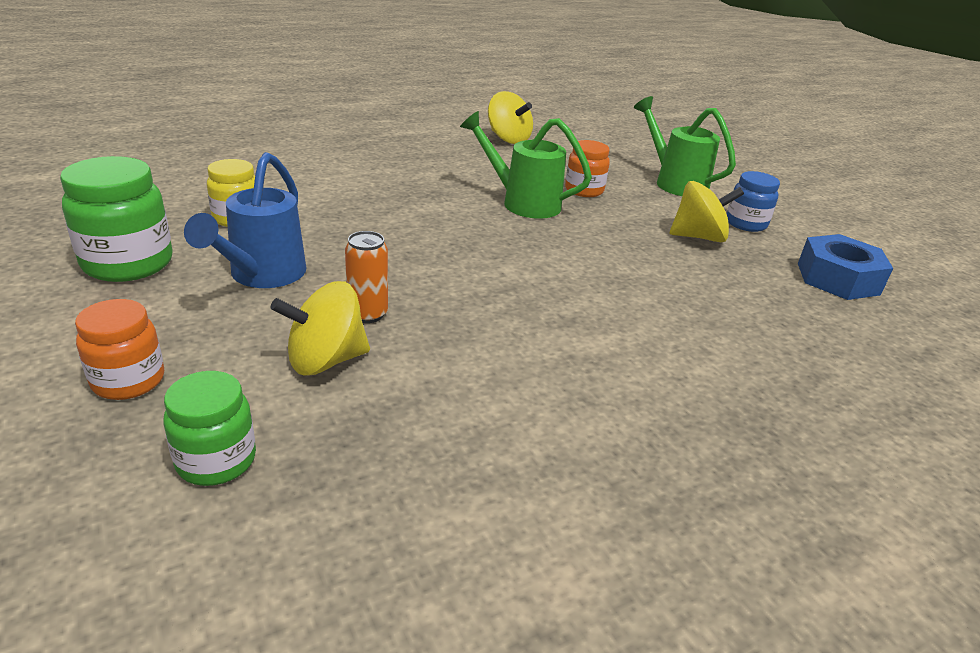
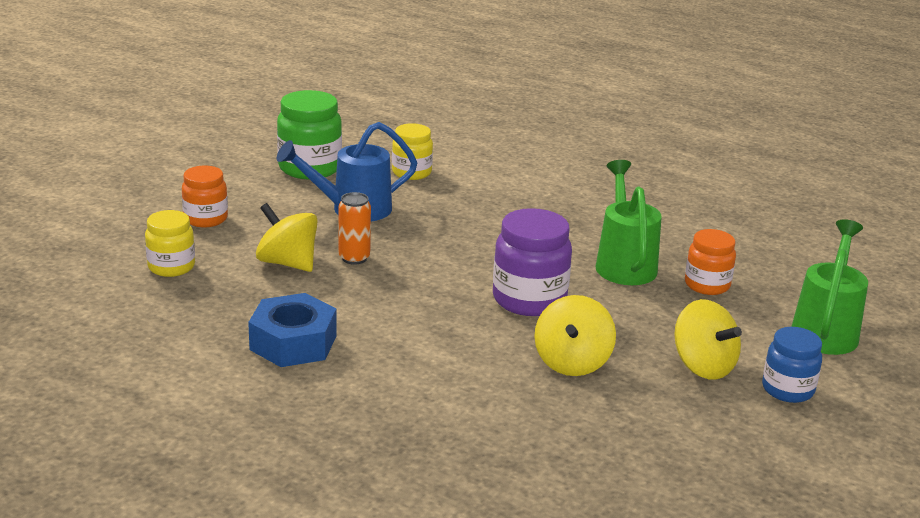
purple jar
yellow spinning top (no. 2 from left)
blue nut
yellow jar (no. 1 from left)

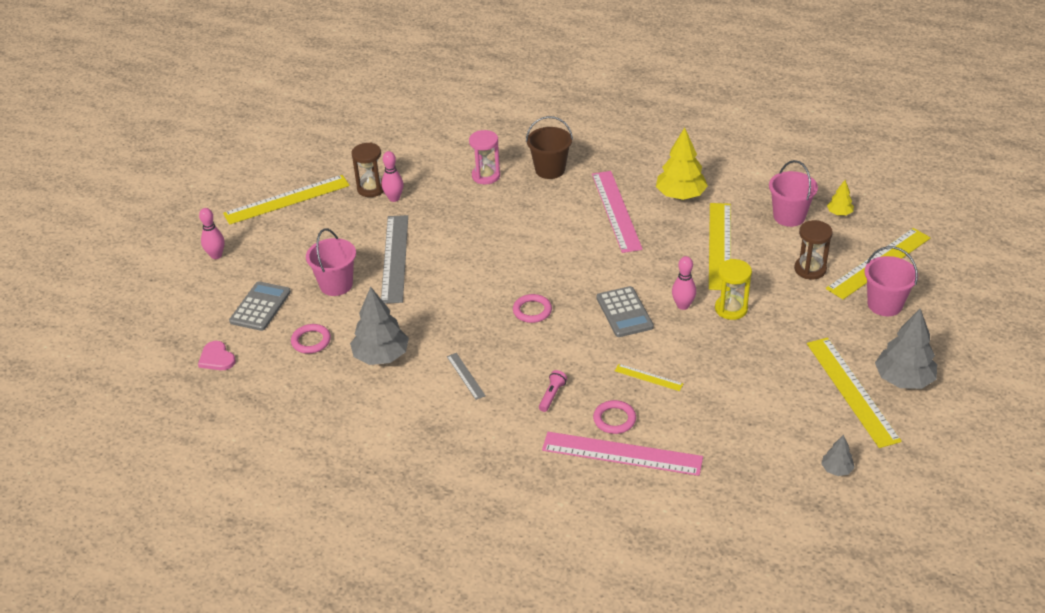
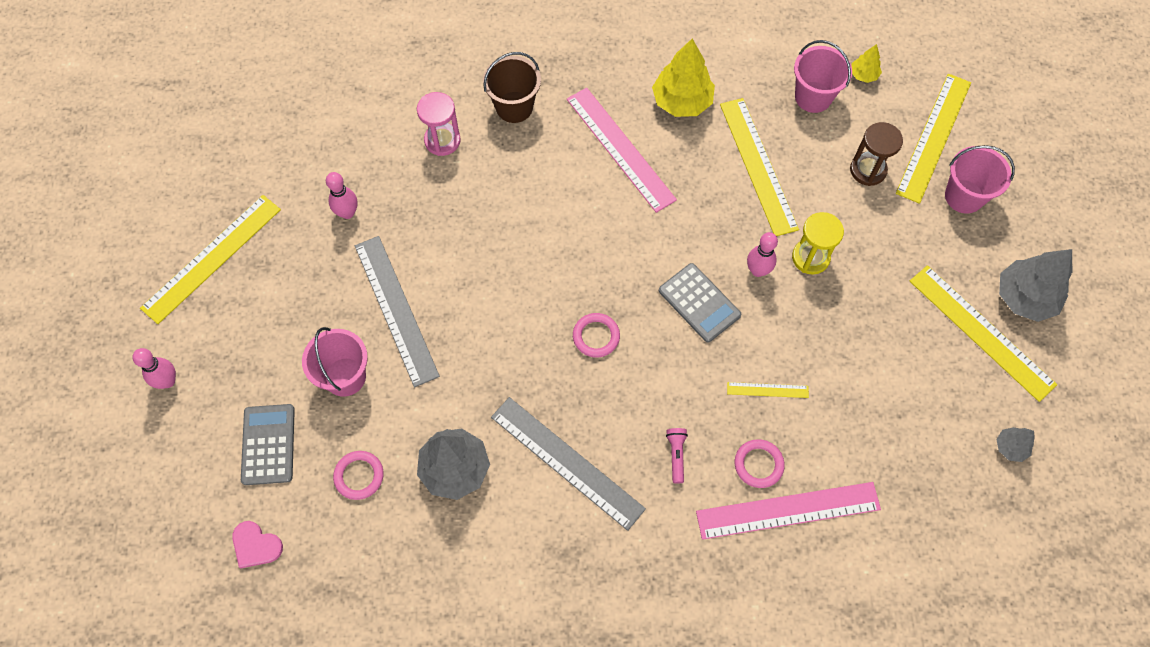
brown hourglass (no. 1 from left in the first image)
grey ruler (no. 2 from left)

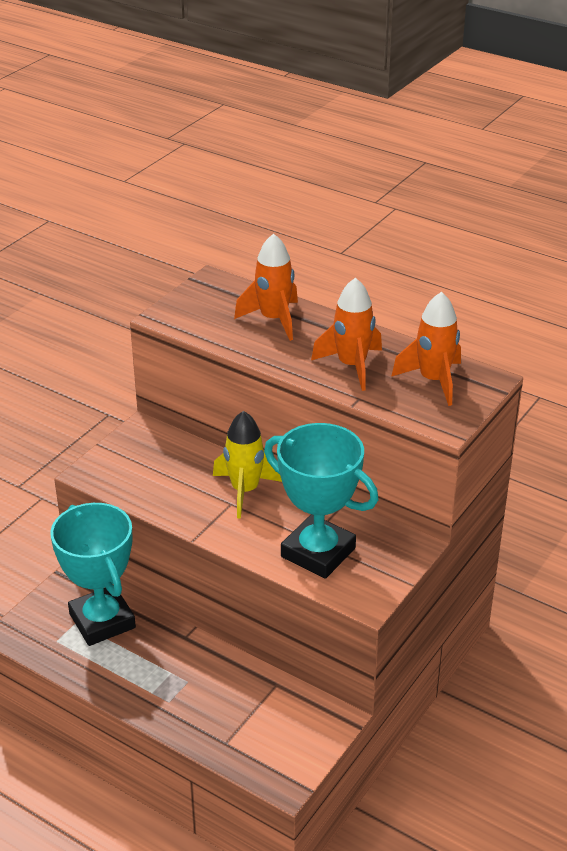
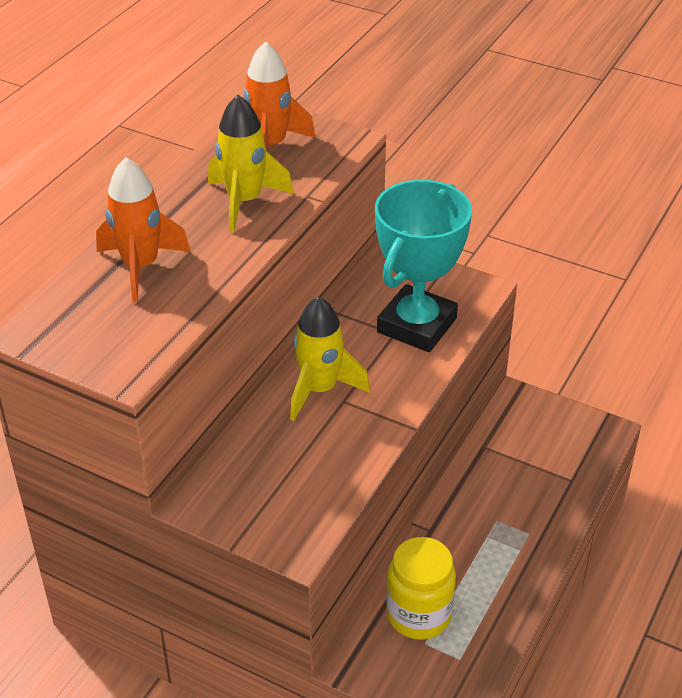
yellow jar
yellow rocket (no. 1 from left)

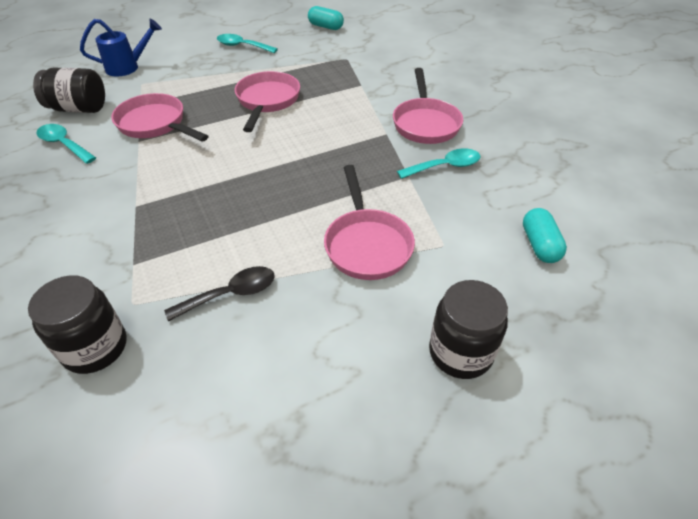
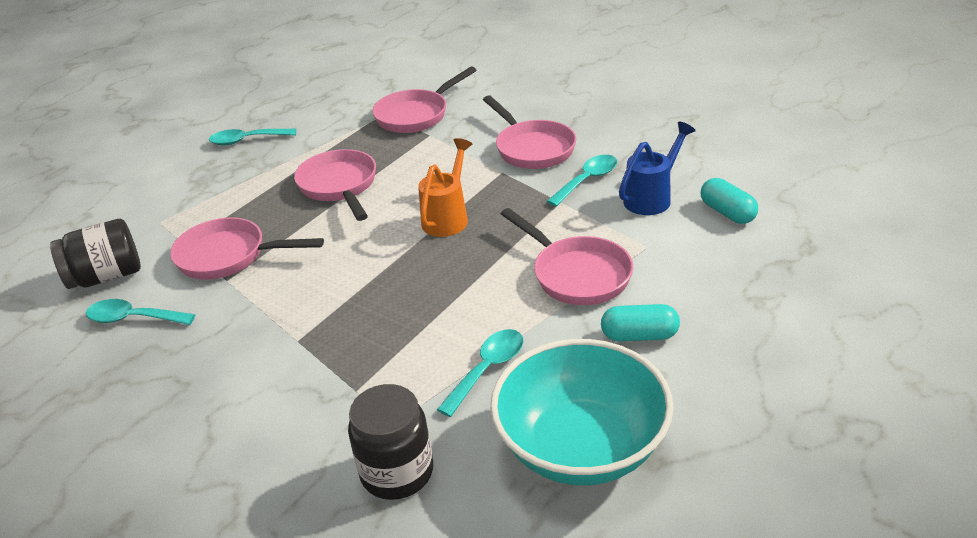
black jar (no. 3 from left in the first image)
pink pan (no. 3 from left)
orange watering can
turquoise bowl
blue watering can
turquoise capsule (no. 1 from left)
turquoise spoon (no. 3 from left)

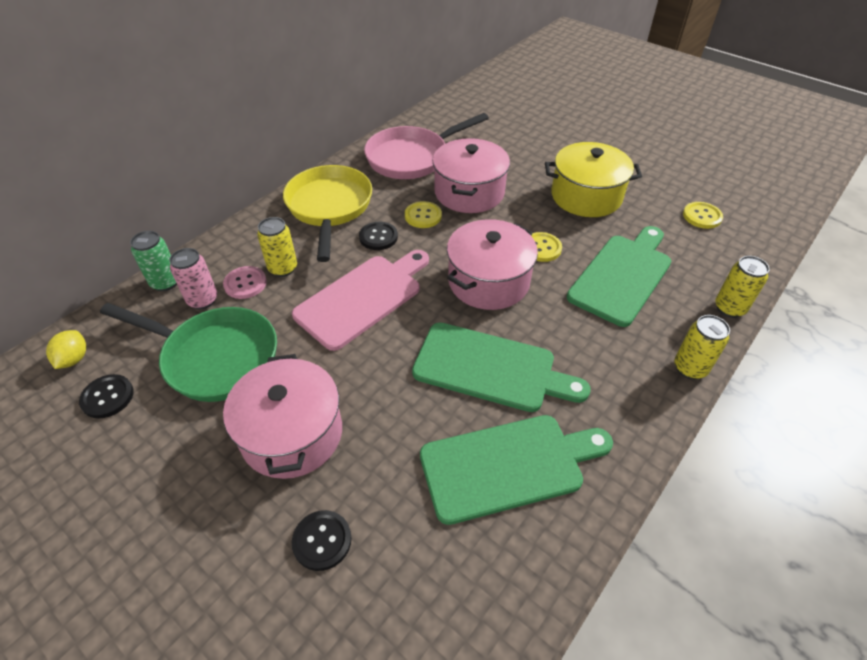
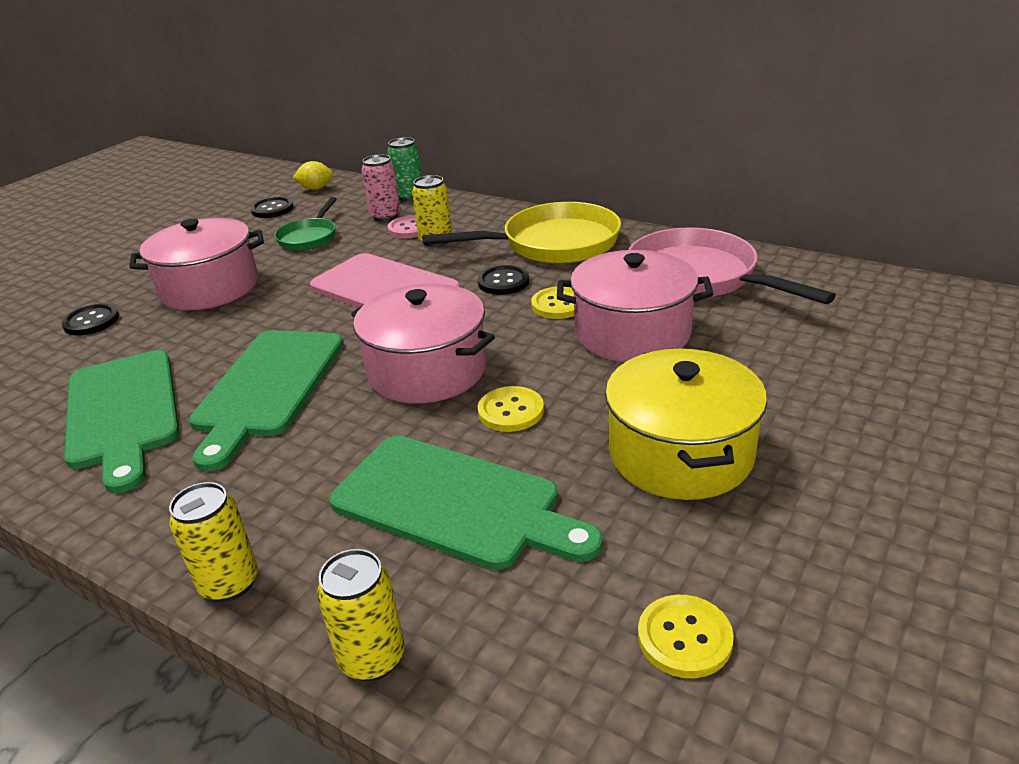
green pan

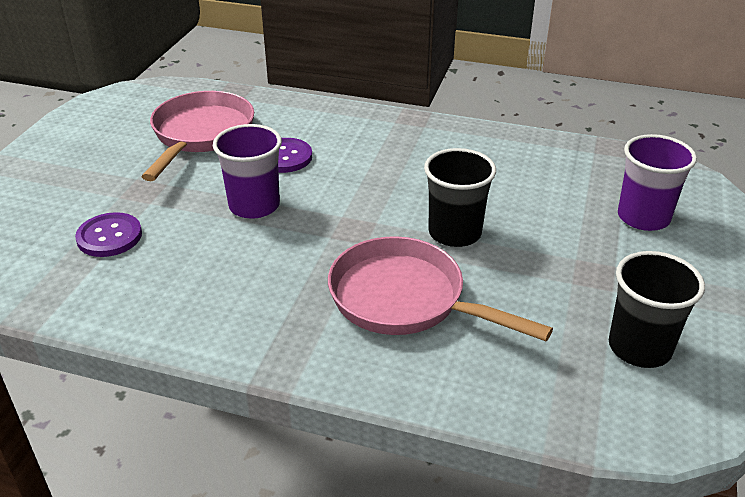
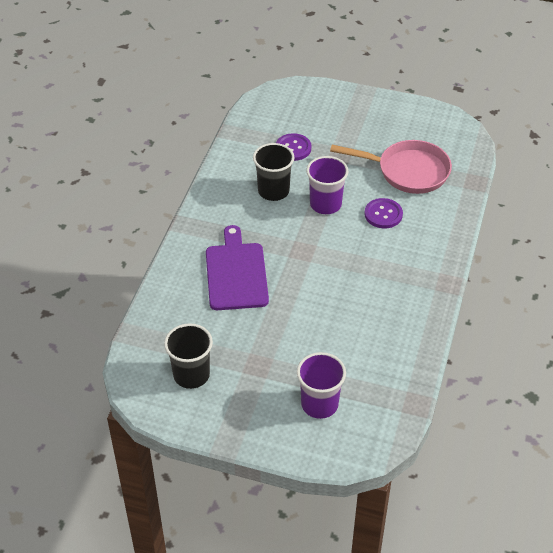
black cup (no. 2 from left)
purple cutting board

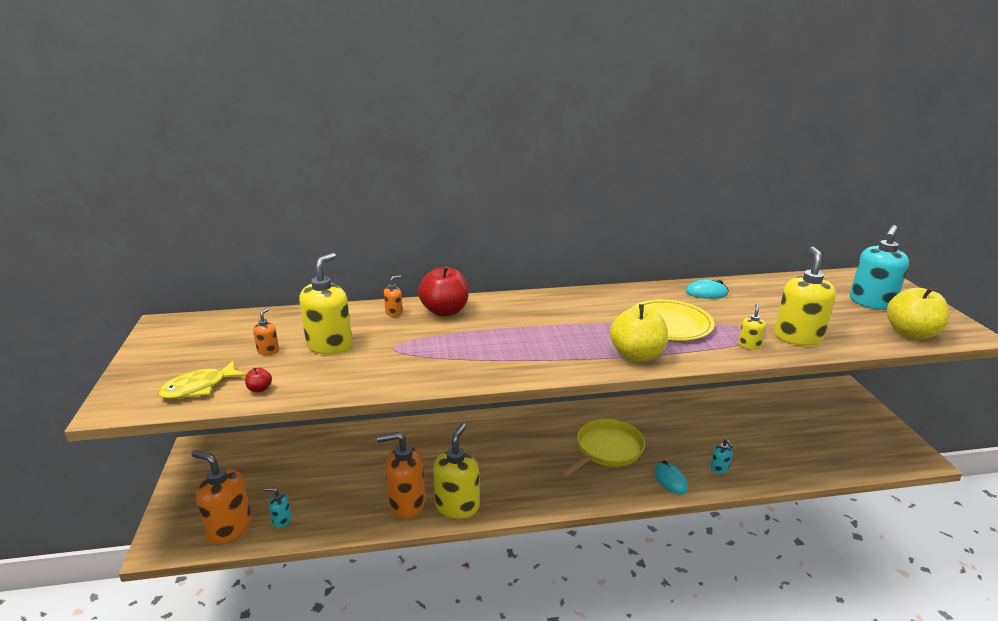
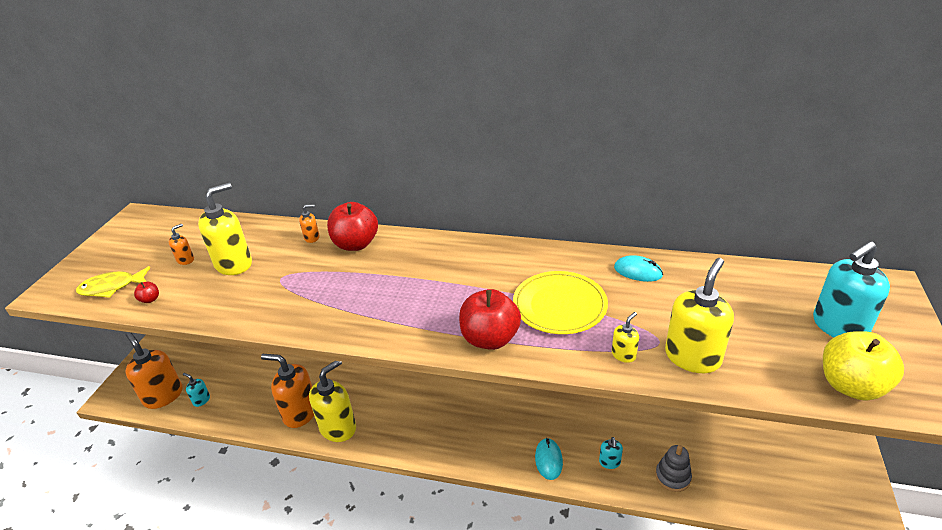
yellow pan
grey stacking toy
red apple (no. 3 from left)

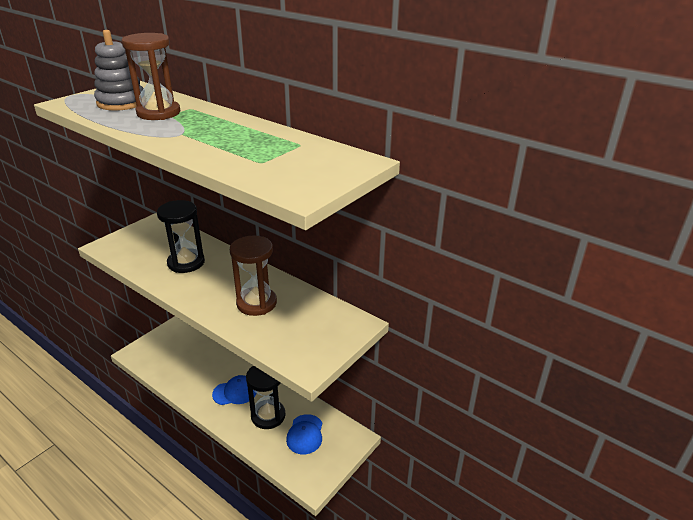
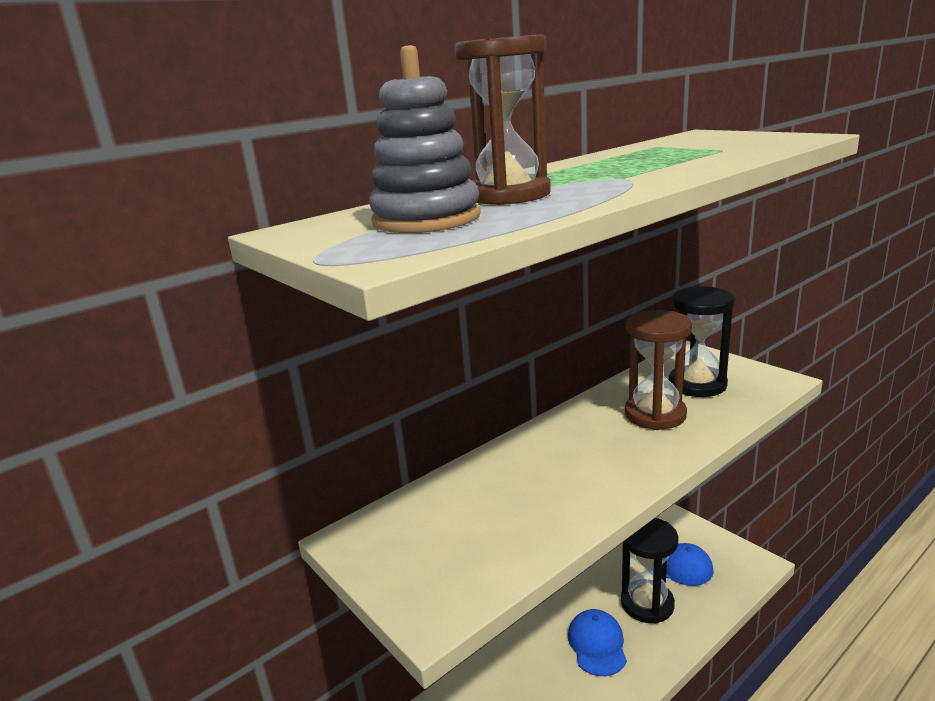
black hourglass (no. 2 from left)

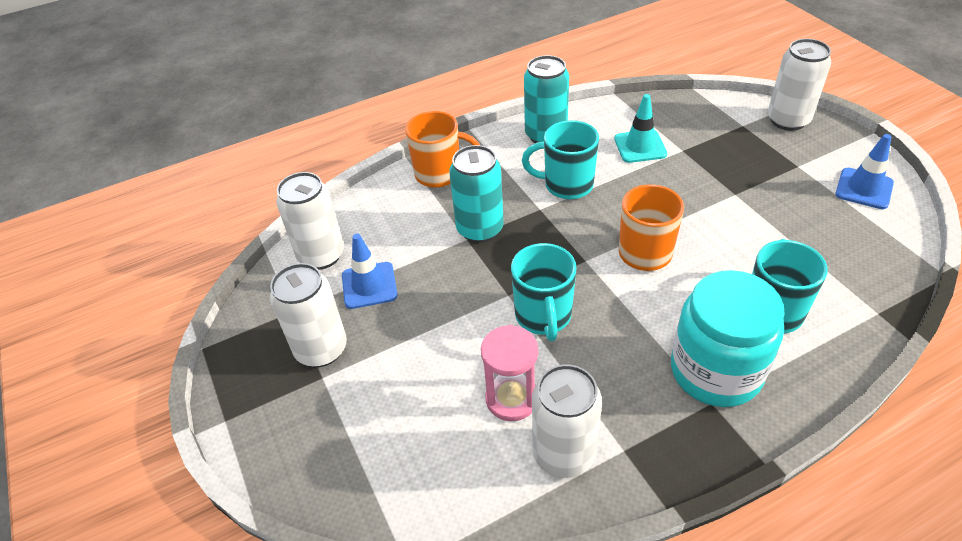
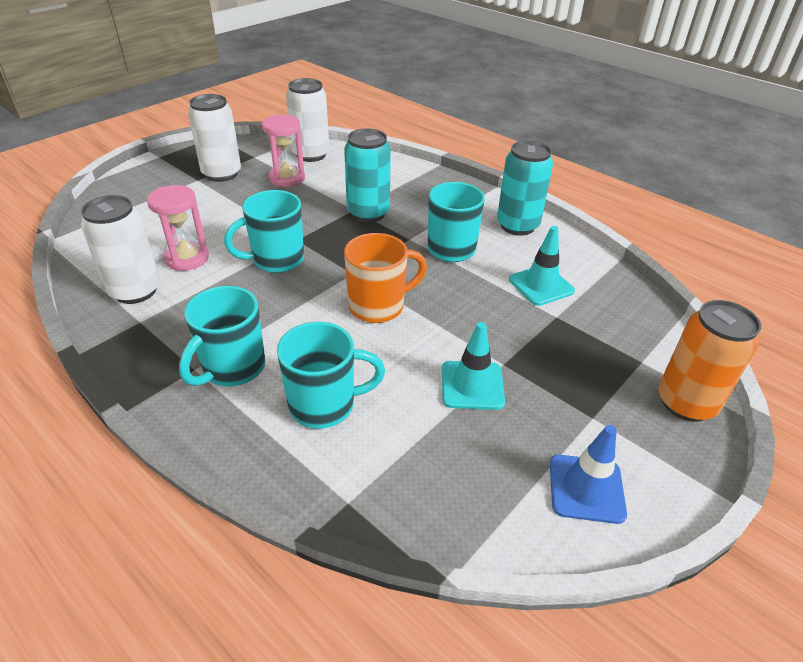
orange mug (no. 1 from left in the first image)
turquoise traffic cone (no. 1 from left)
pink hourglass (no. 2 from left)
turquoise mug (no. 1 from left)
orange can

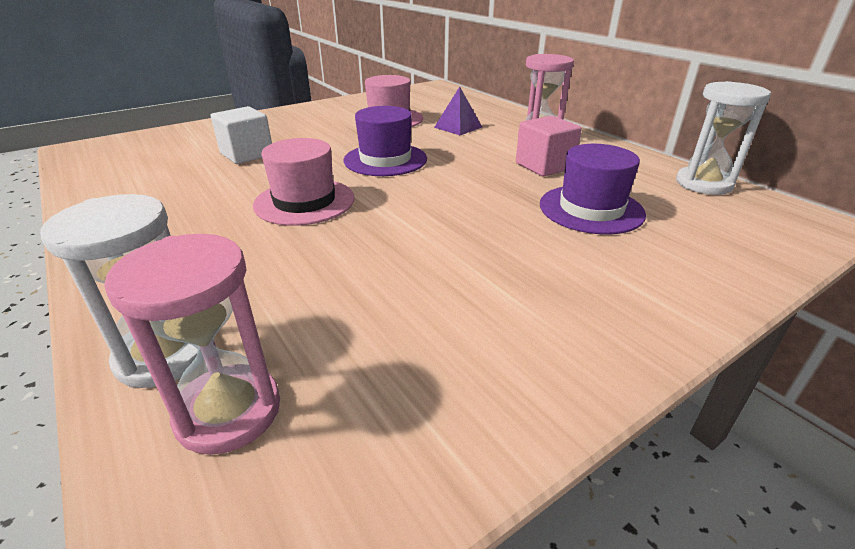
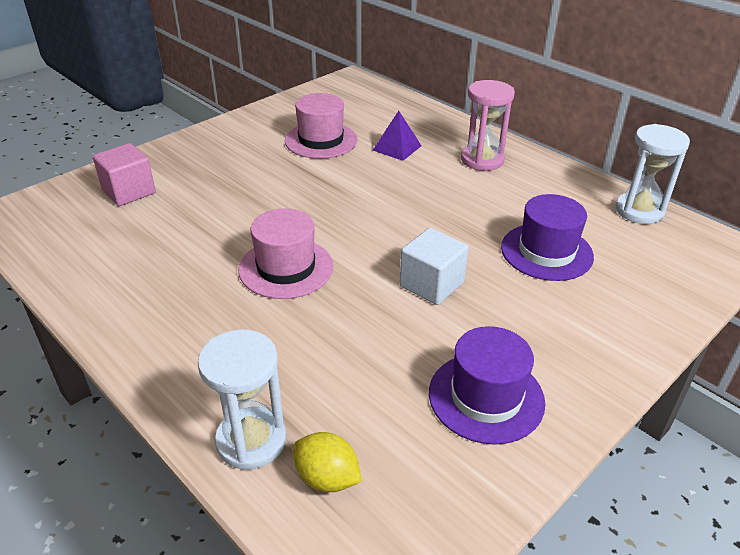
white cube
purple hat (no. 1 from left)
pink cube
yellow lemon

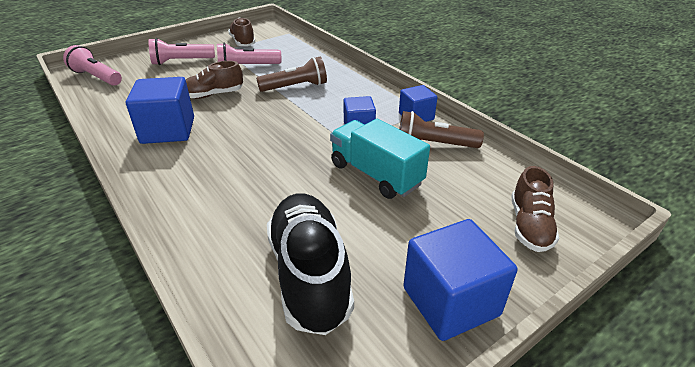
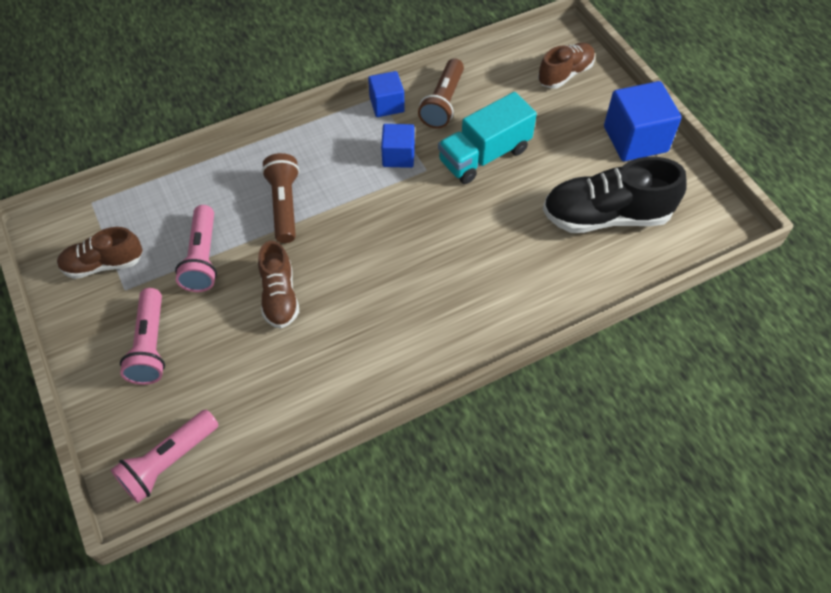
blue cube (no. 1 from left in the first image)
brown shoe (no. 3 from left)

